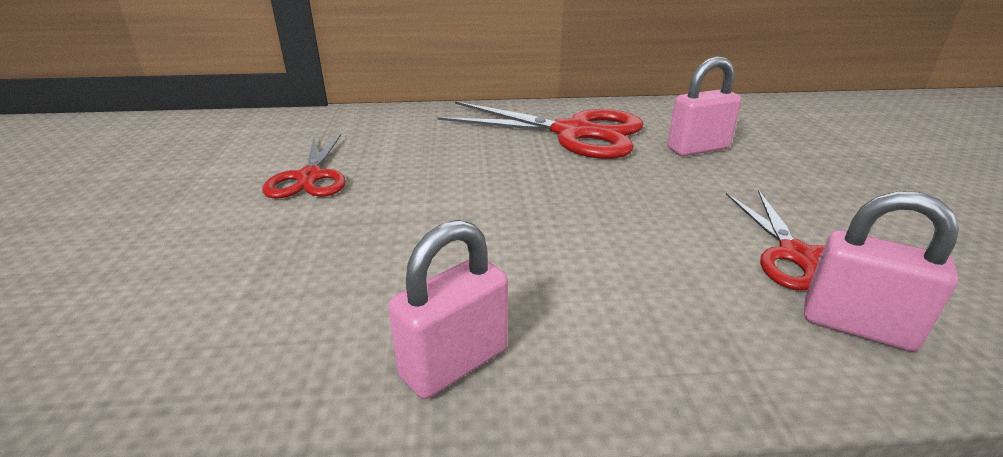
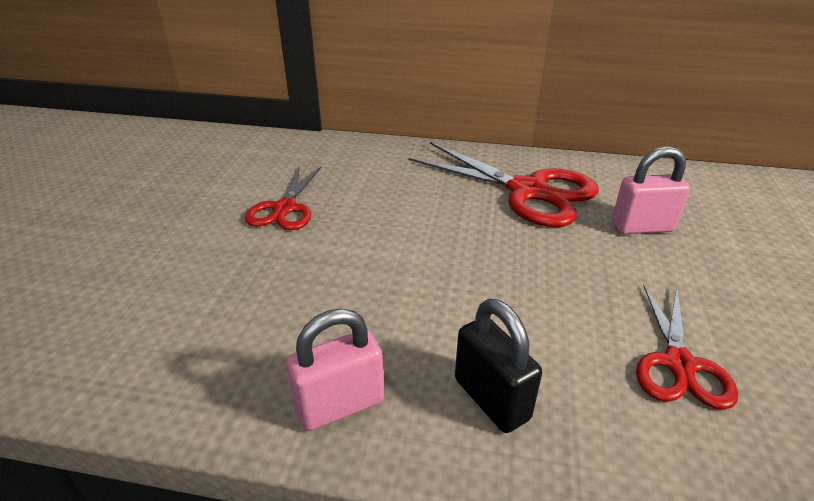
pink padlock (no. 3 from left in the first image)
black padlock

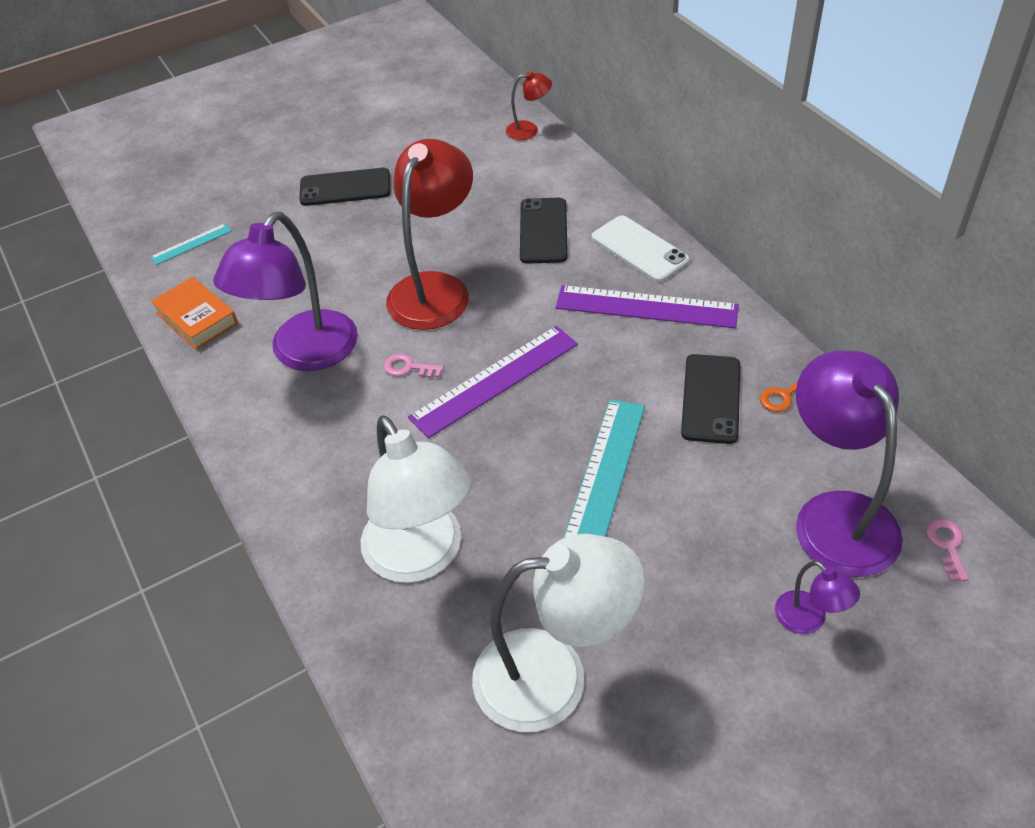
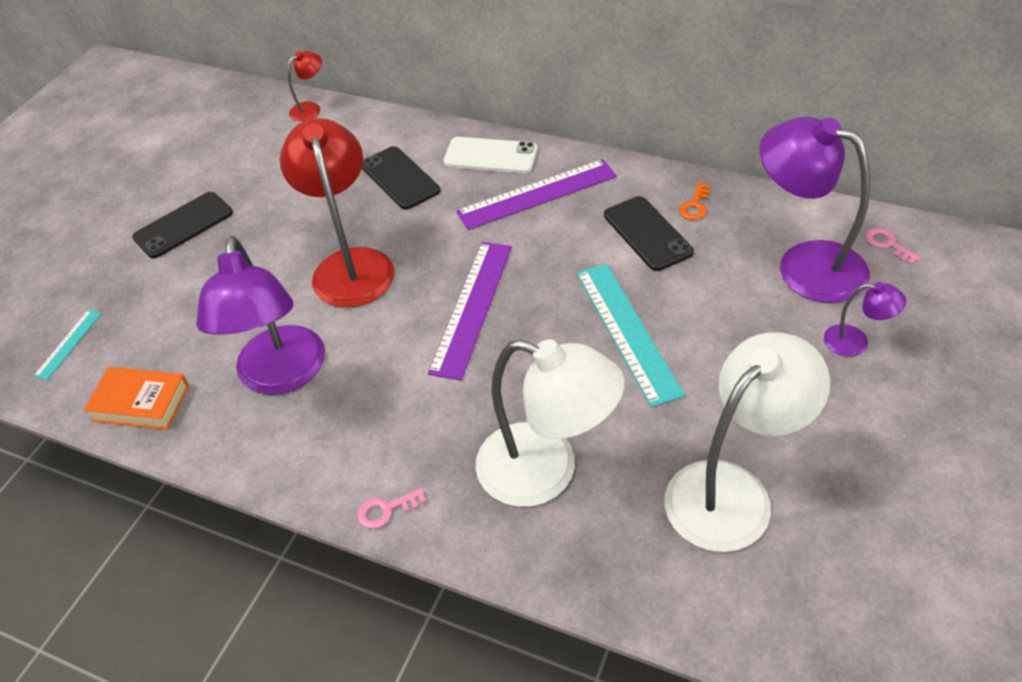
pink key (no. 1 from left)

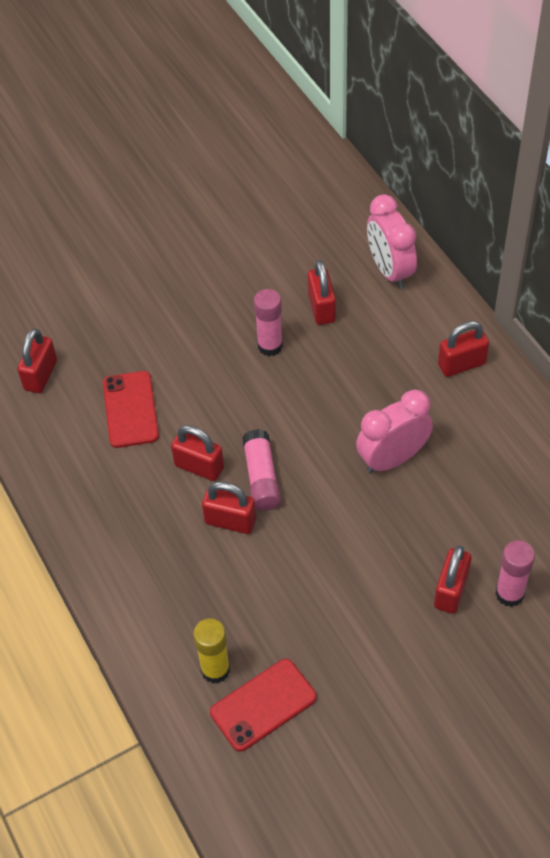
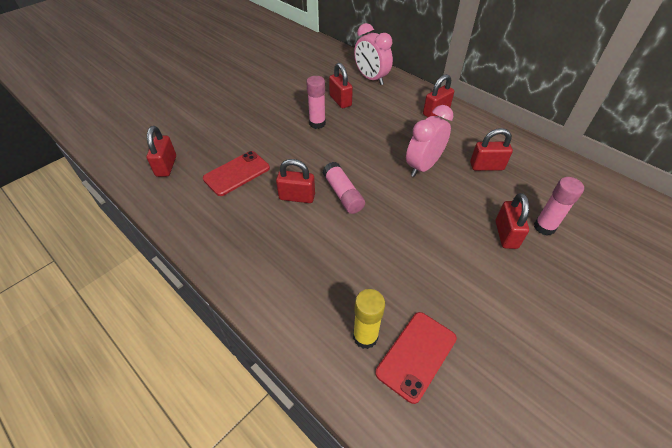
red padlock (no. 5 from left)
red phone (no. 1 from left)

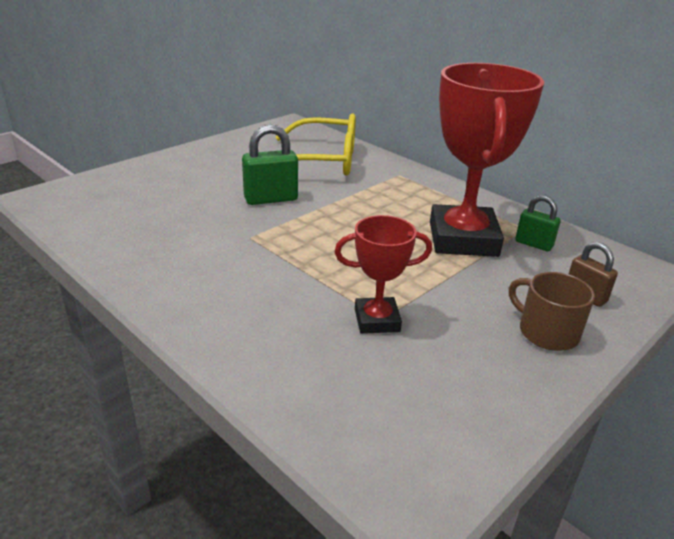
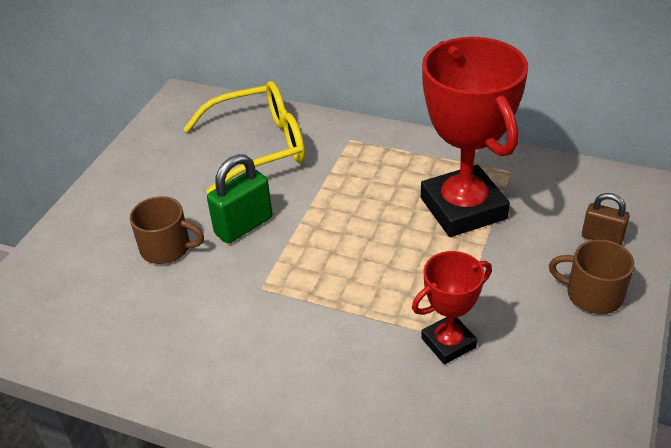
green padlock (no. 2 from left in the first image)
brown mug (no. 1 from left)

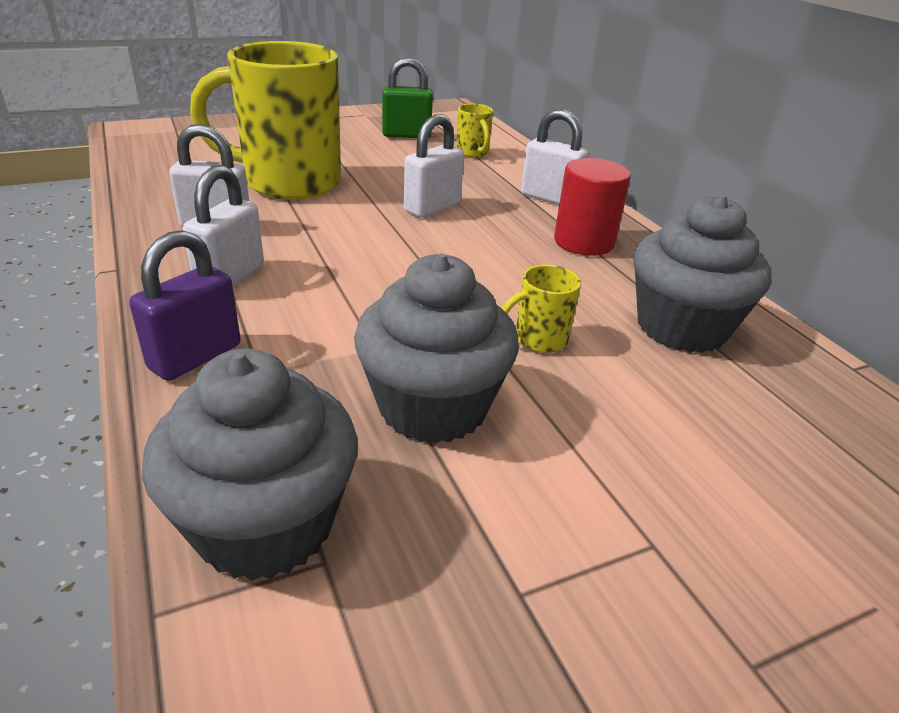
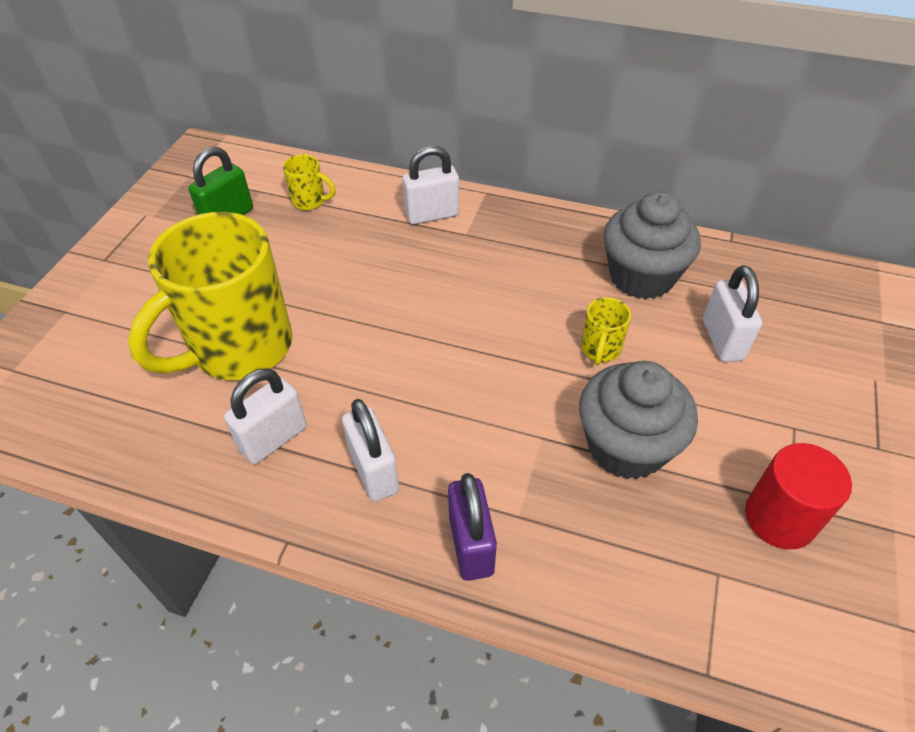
grey cupcake (no. 1 from left in the first image)
white padlock (no. 4 from left)
red cylinder

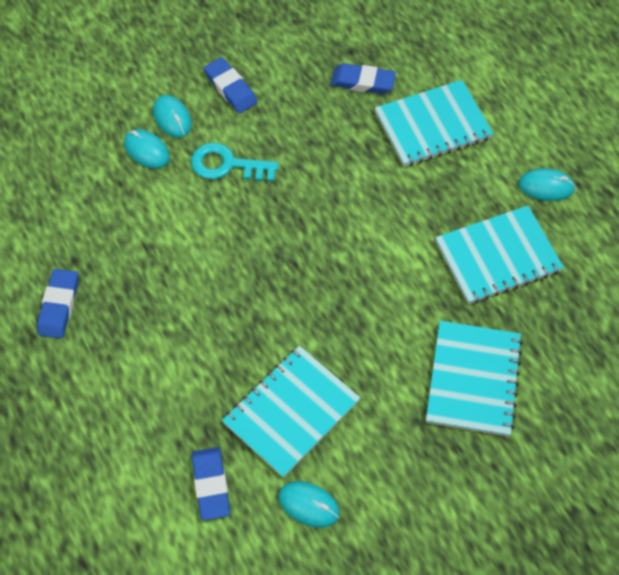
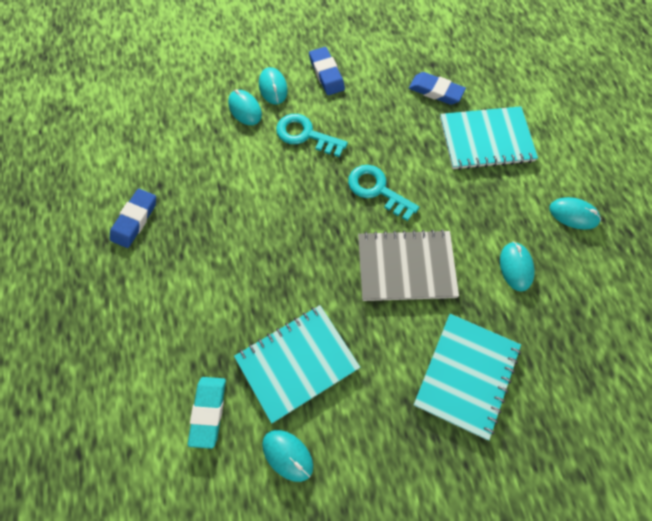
turquoise key (no. 2 from left)
grey notebook
turquoise mouse (no. 4 from left)
turquoise eraser

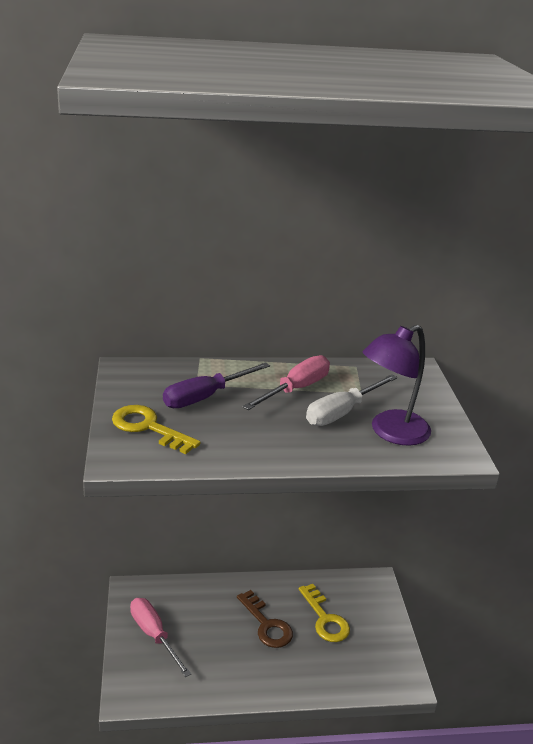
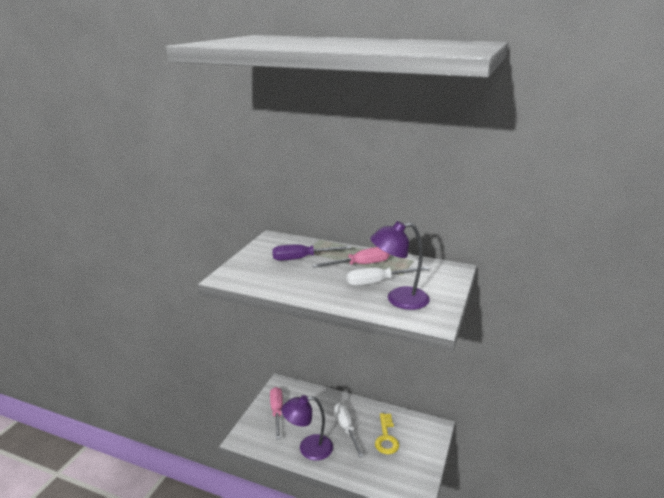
yellow key (no. 1 from left in the first image)
purple lamp (no. 1 from left)
white screwdriver (no. 1 from left)

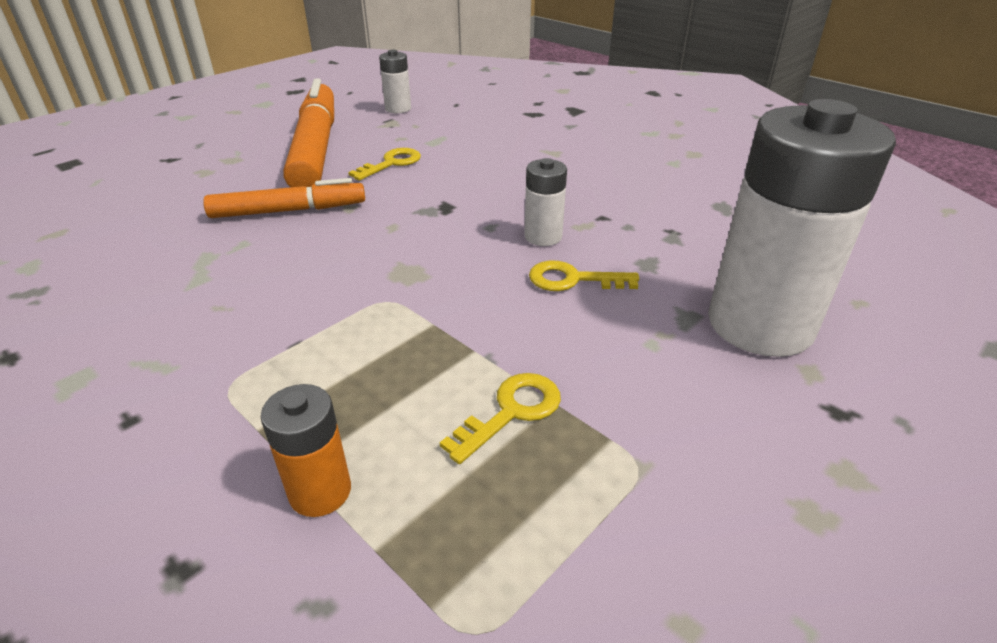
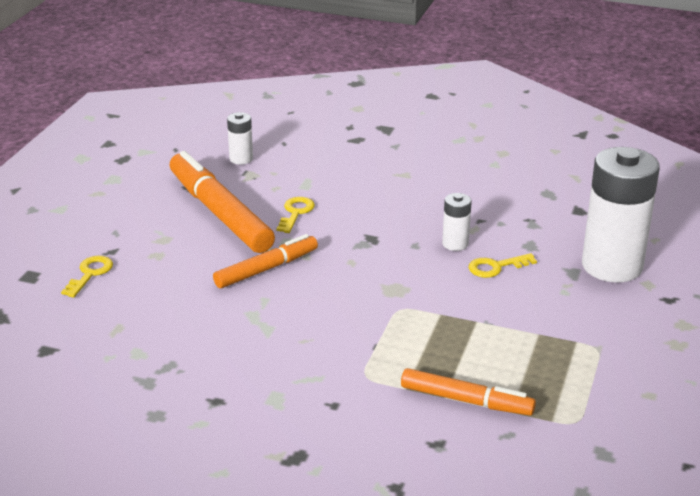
yellow key (no. 1 from left)
orange marker (no. 3 from left)

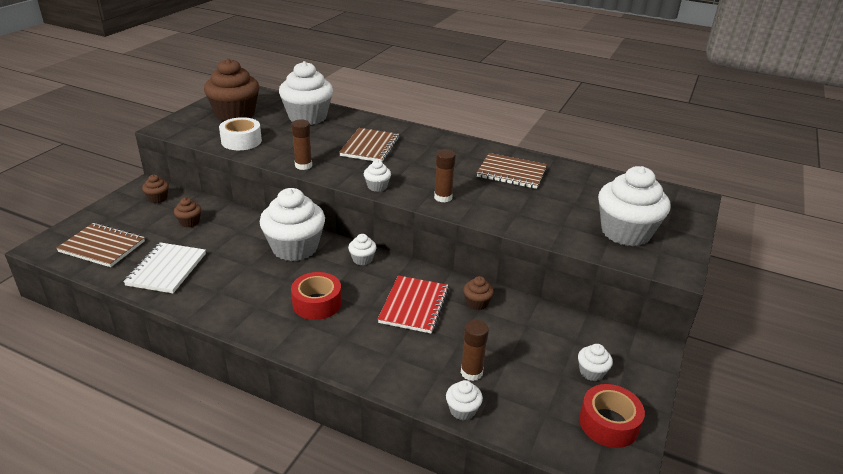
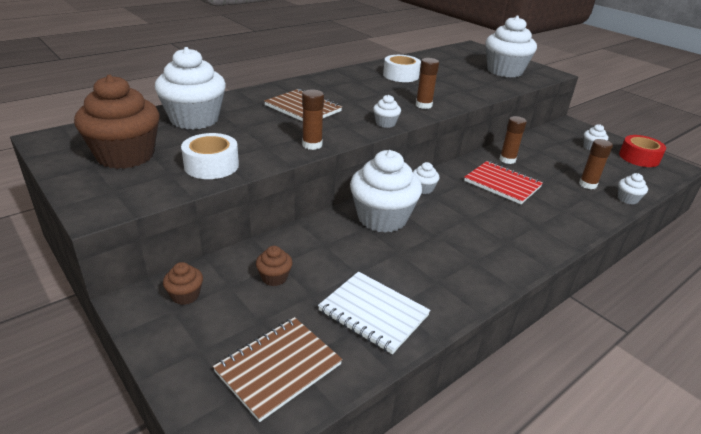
red tape (no. 1 from left in the first image)
brown glue stick (no. 3 from left)
white tape (no. 2 from left)

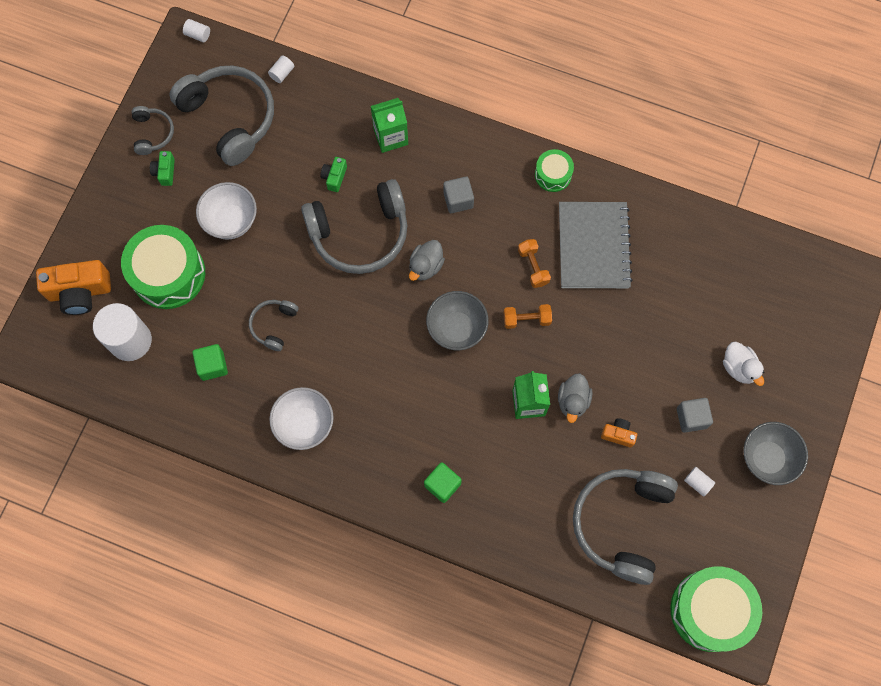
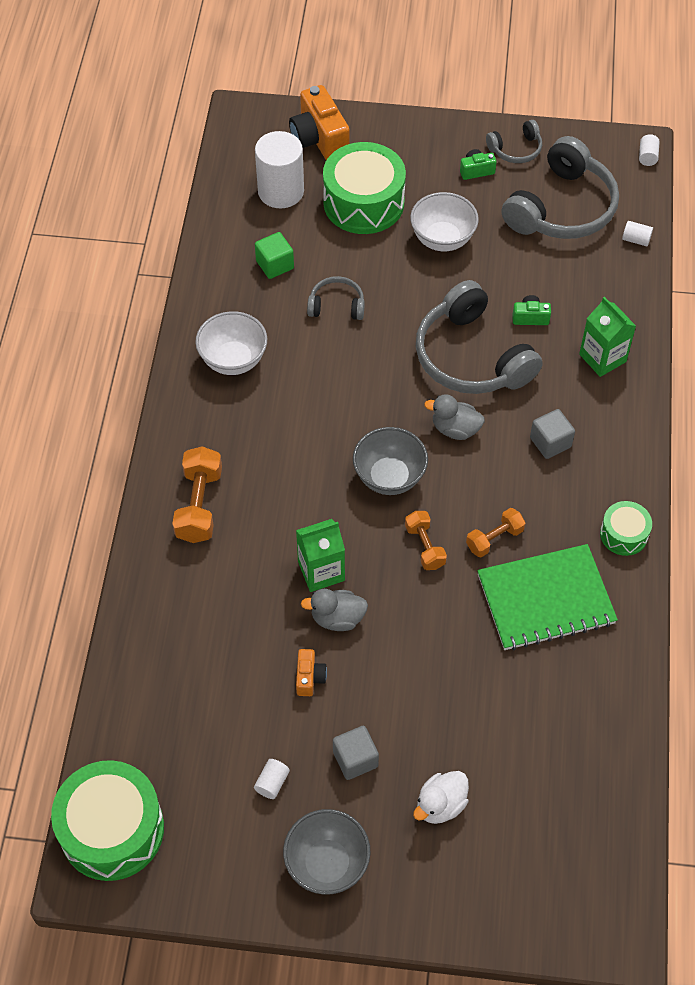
grey headphones (no. 5 from left in the first image)
orange dumbbell (no. 1 from left)
green notebook

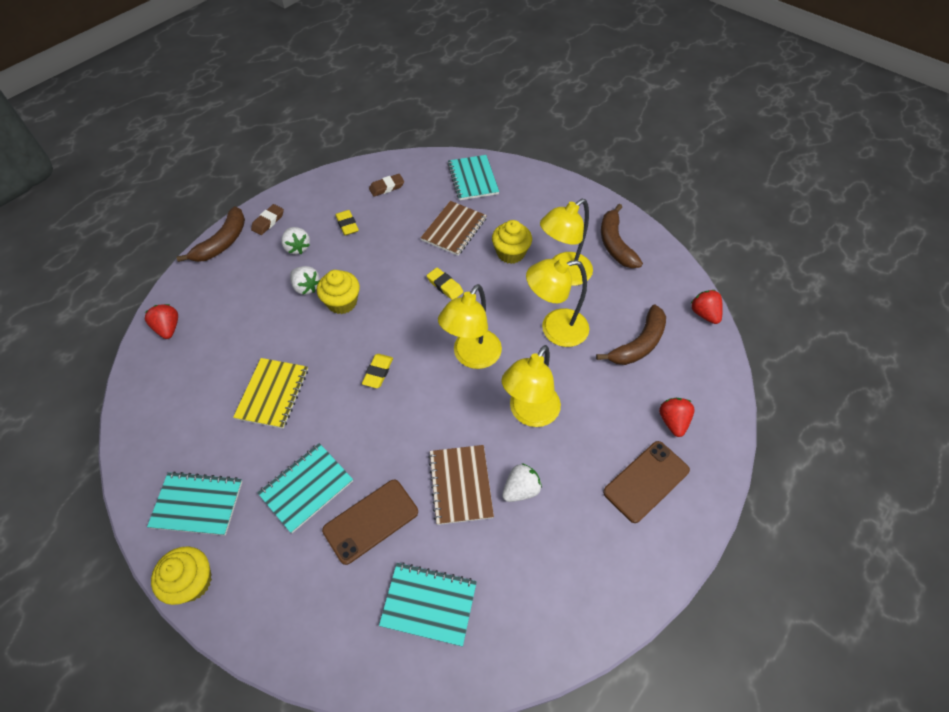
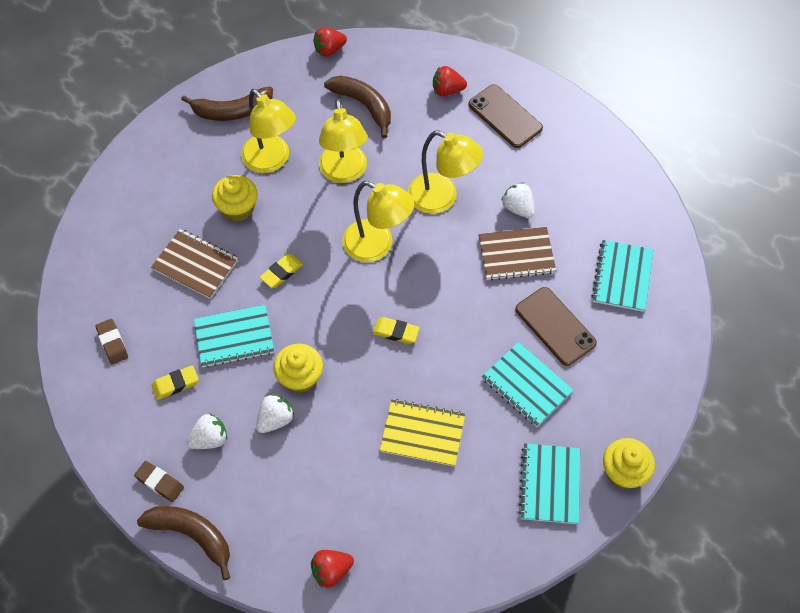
turquoise notebook (no. 1 from left)

